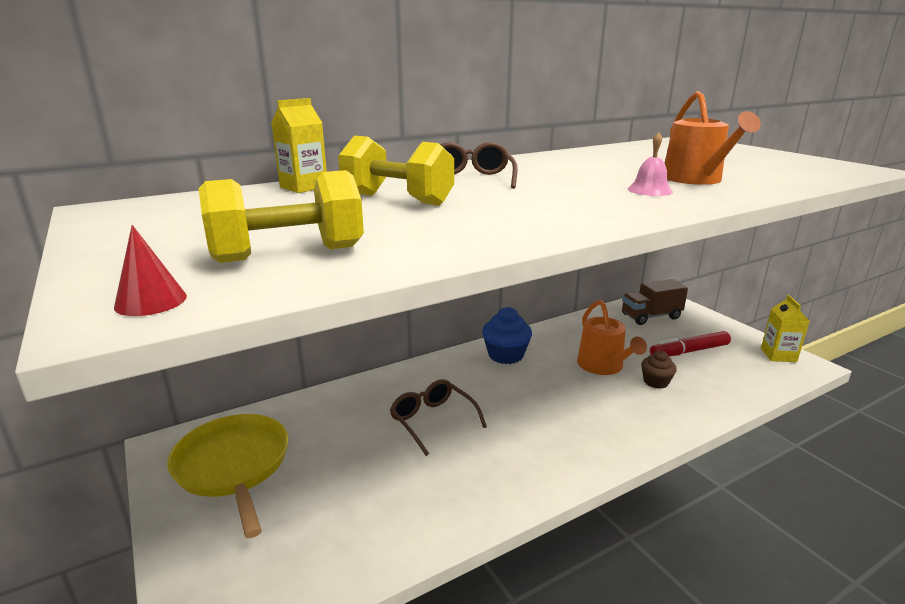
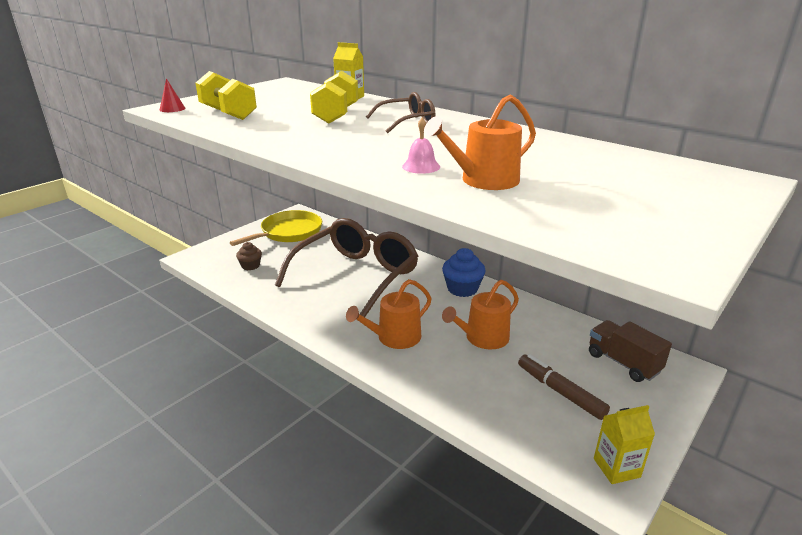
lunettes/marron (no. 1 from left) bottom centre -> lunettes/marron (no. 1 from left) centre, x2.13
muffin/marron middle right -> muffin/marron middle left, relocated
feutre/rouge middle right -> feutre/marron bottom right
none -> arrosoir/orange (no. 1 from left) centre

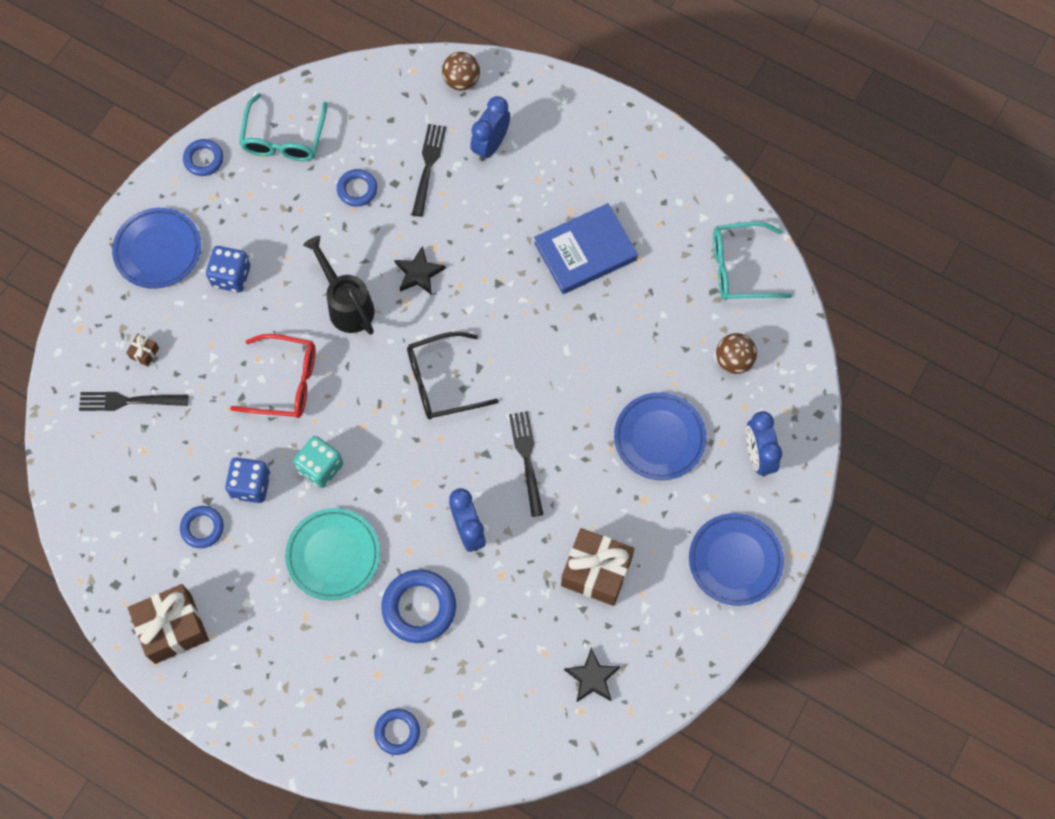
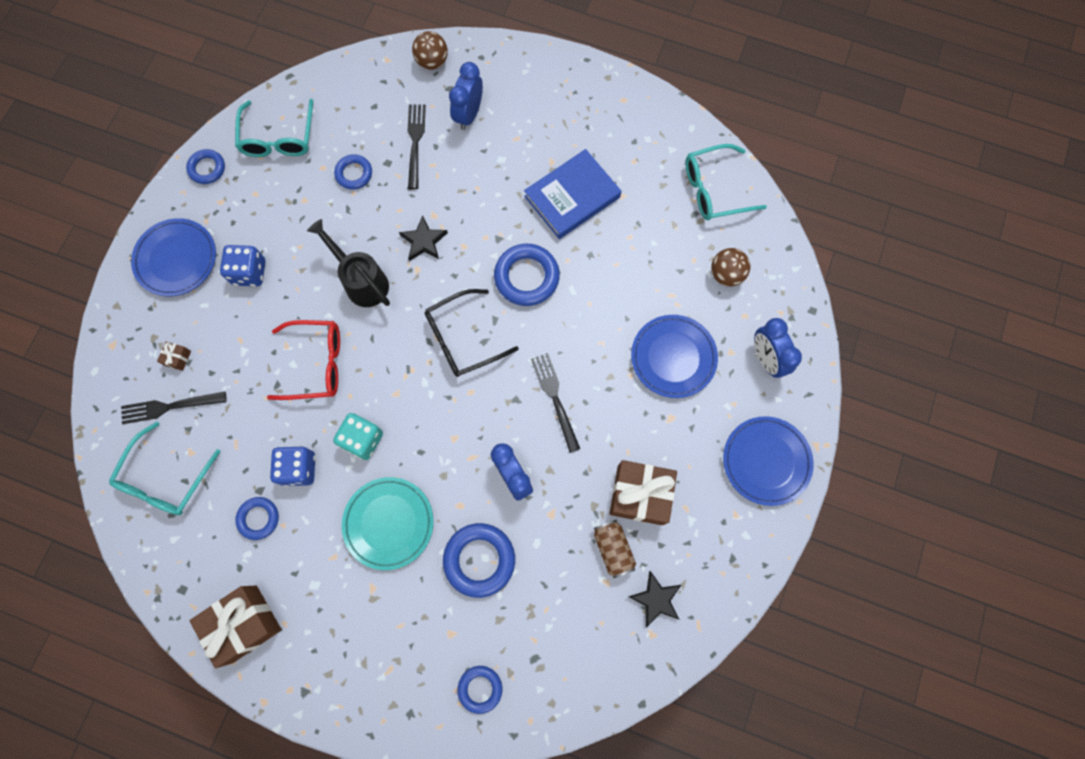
none -> lunettes/turquoise (no. 1 from left) middle left
none -> anneau/bleu (no. 6 from left) centre
none -> canette/marron bottom centre

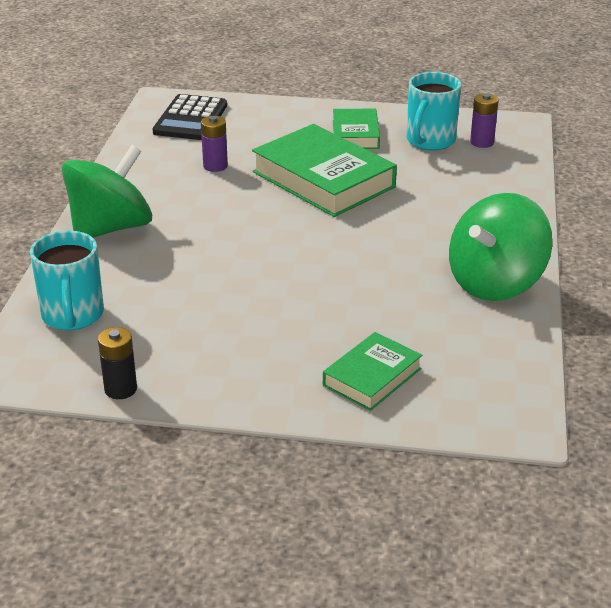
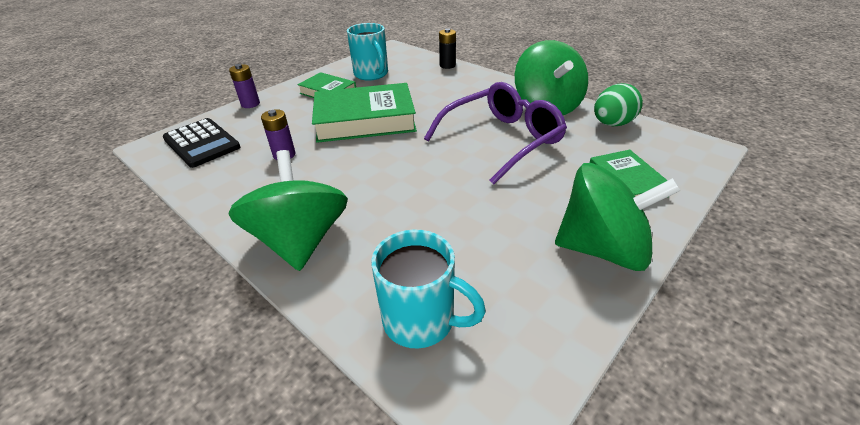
pile/noir middle left -> pile/noir top centre, relocated
pile/violet (no. 2 from left in the first image) top right -> pile/violet (no. 1 from left) top left, relocated
none -> lunettes/violet top centre
none -> toupie/vert (no. 3 from left) middle right
none -> œuf/vert top right

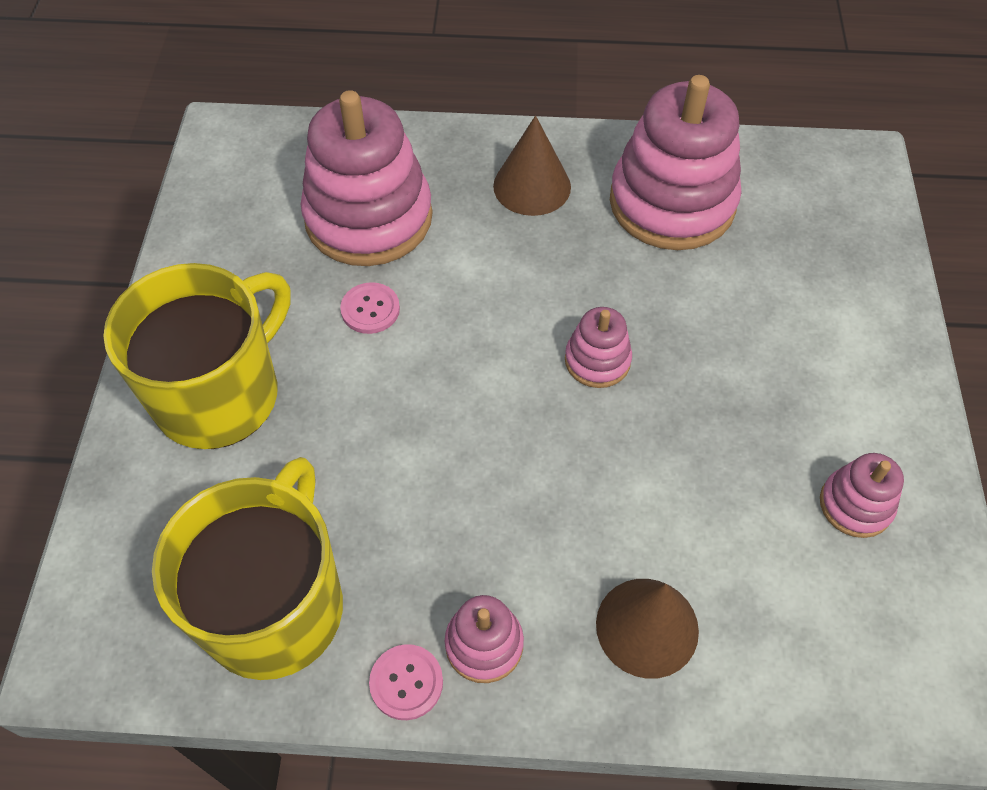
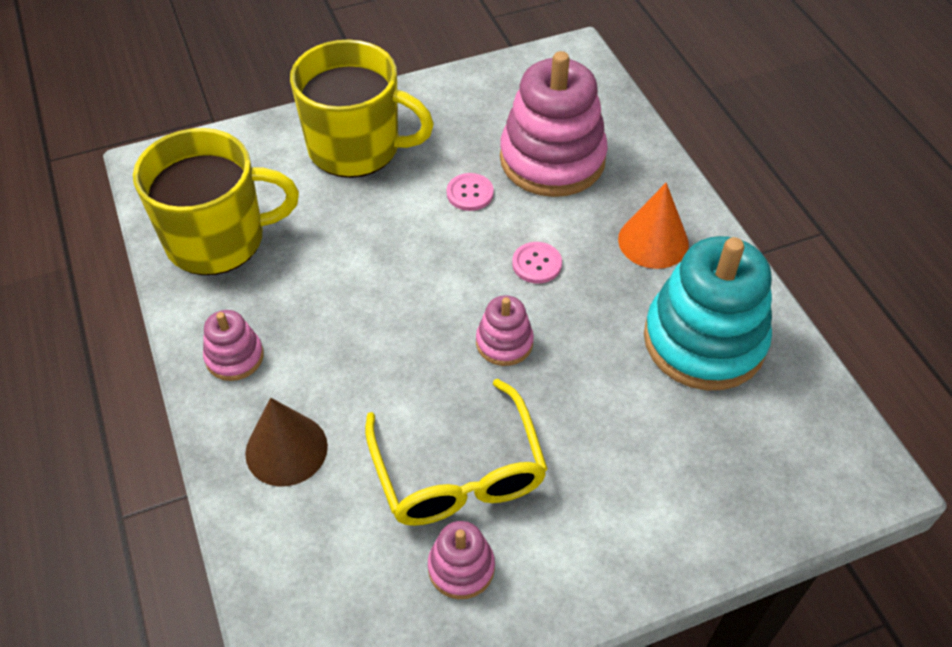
bouton/rose (no. 2 from left) bottom centre -> bouton/rose (no. 2 from left) centre, relocated
cône/marron (no. 1 from left) top centre -> cône/orange middle right
jouet à empiler/rose (no. 4 from left) top right -> jouet à empiler/turquoise middle right
none -> lunettes/jaune bottom centre

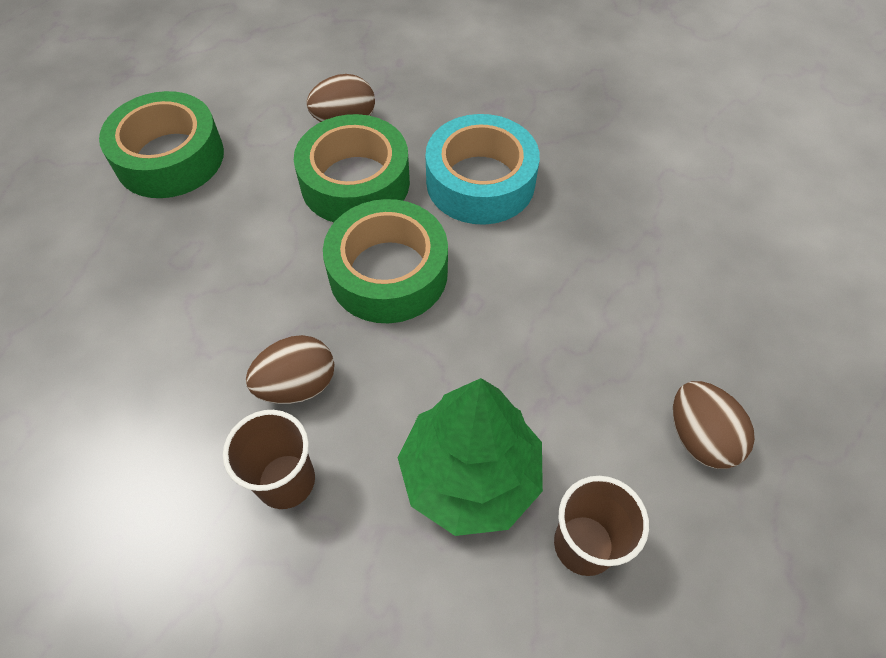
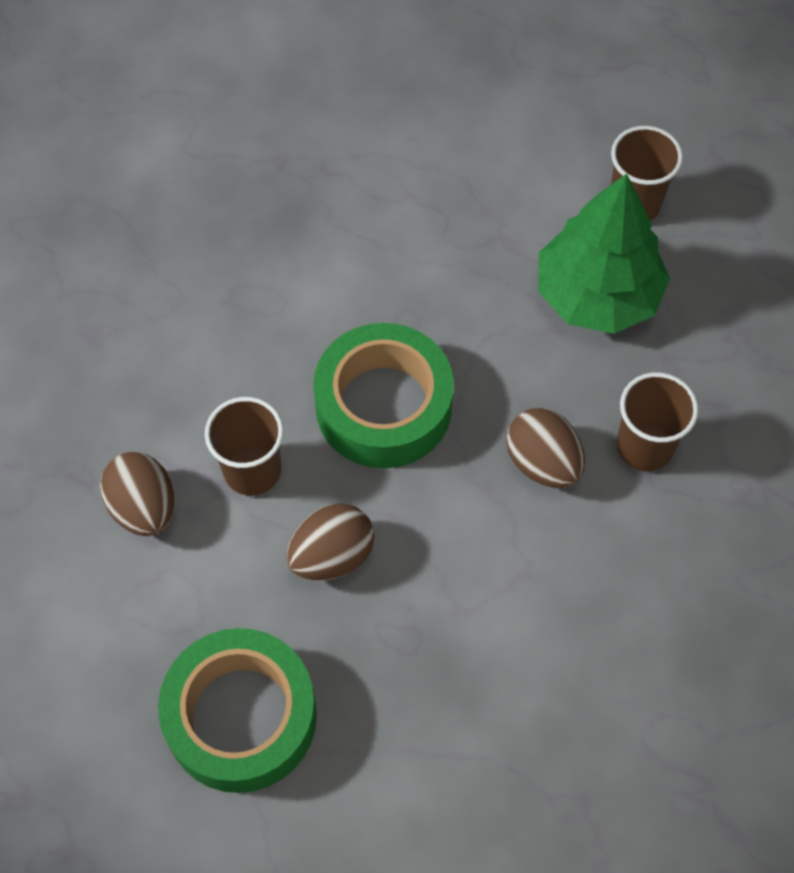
ruban adhésif/vert (no. 2 from left) top centre -> gobelet/marron (no. 1 from left) middle left
ruban adhésif/turquoise top centre -> none
œuf/marron (no. 3 from left in the first image) middle right -> œuf/marron (no. 2 from left) centre, relocated

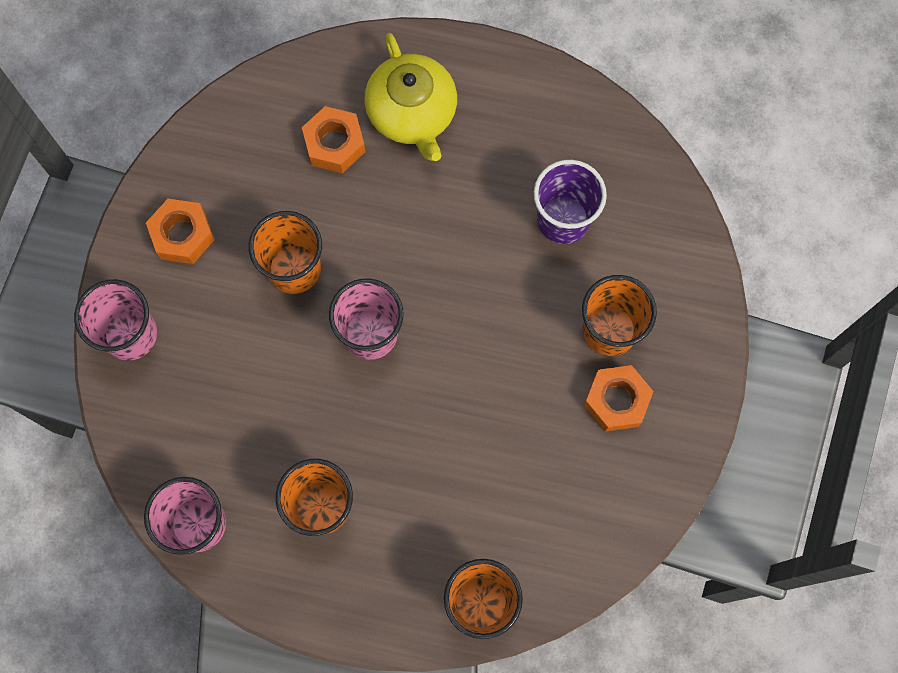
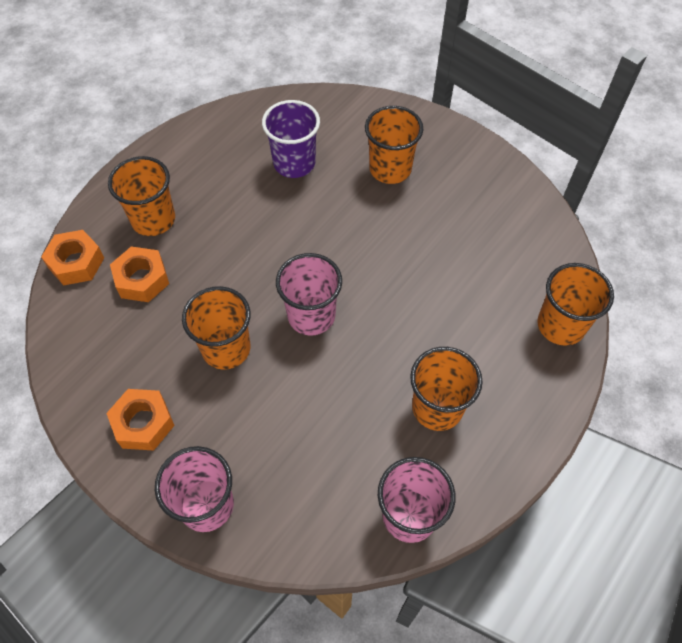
théière/jaune top centre -> gobelet/orange (no. 1 from left) top left
écrou/orange (no. 3 from left in the first image) middle right -> écrou/orange (no. 1 from left) middle left, relocated

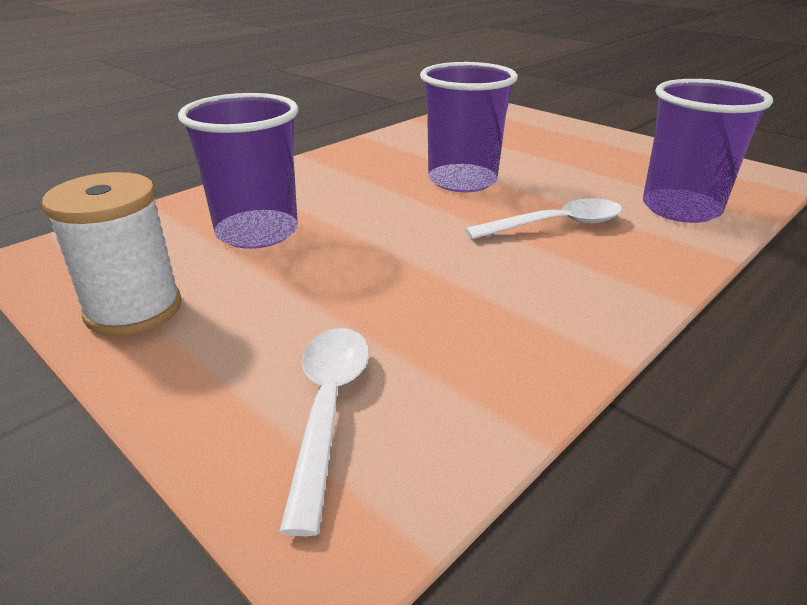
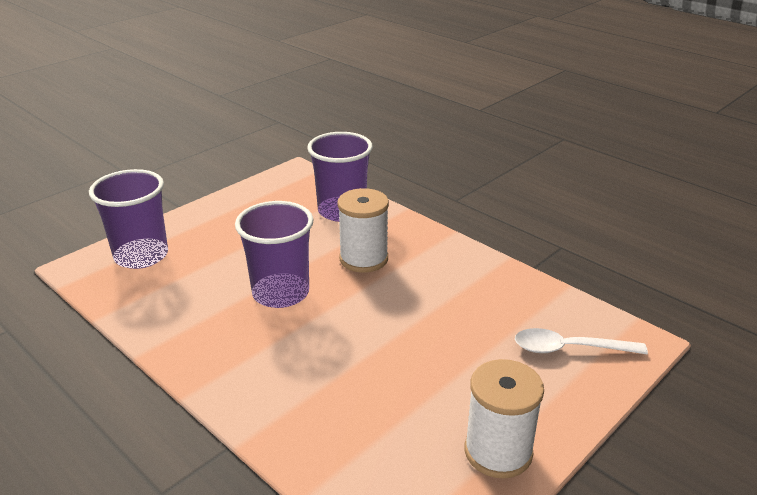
gobelet/violet (no. 1 from left) top left -> gobelet/violet (no. 1 from left) middle left, relocated
cuillère/blanc (no. 2 from left) middle right -> bobine/blanc (no. 1 from left) centre

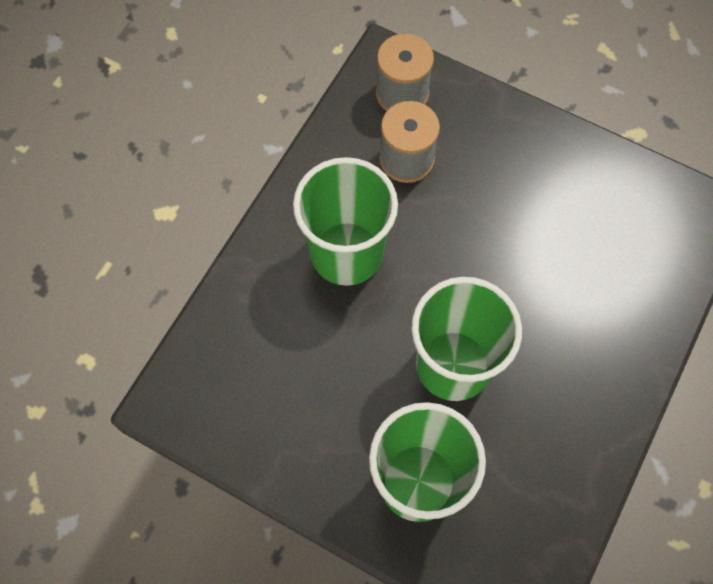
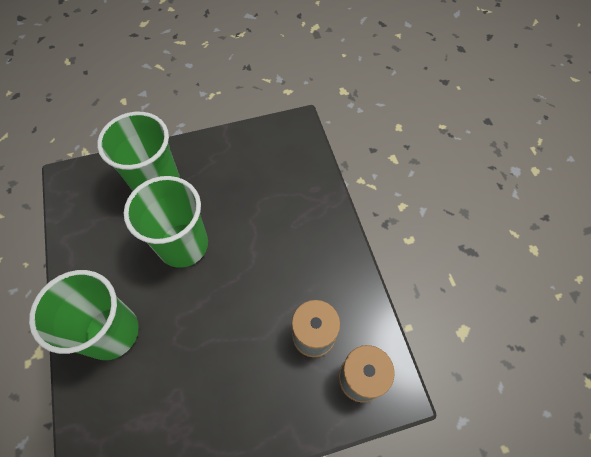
gobelet/vert (no. 1 from left) centre -> gobelet/vert (no. 1 from left) bottom left, relocated

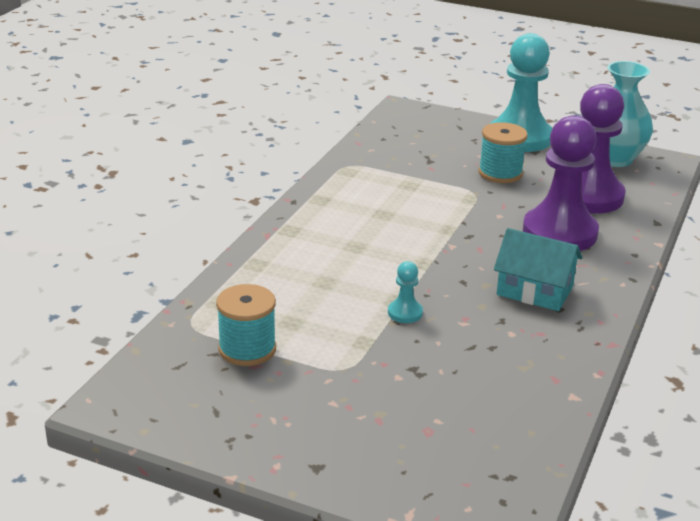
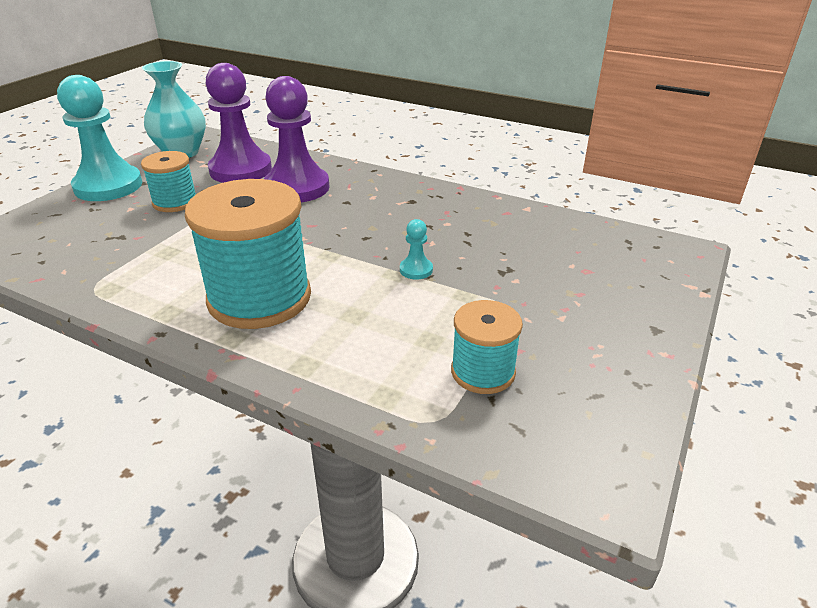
maison/turquoise middle right -> none
none -> bobine/turquoise (no. 2 from left) middle left

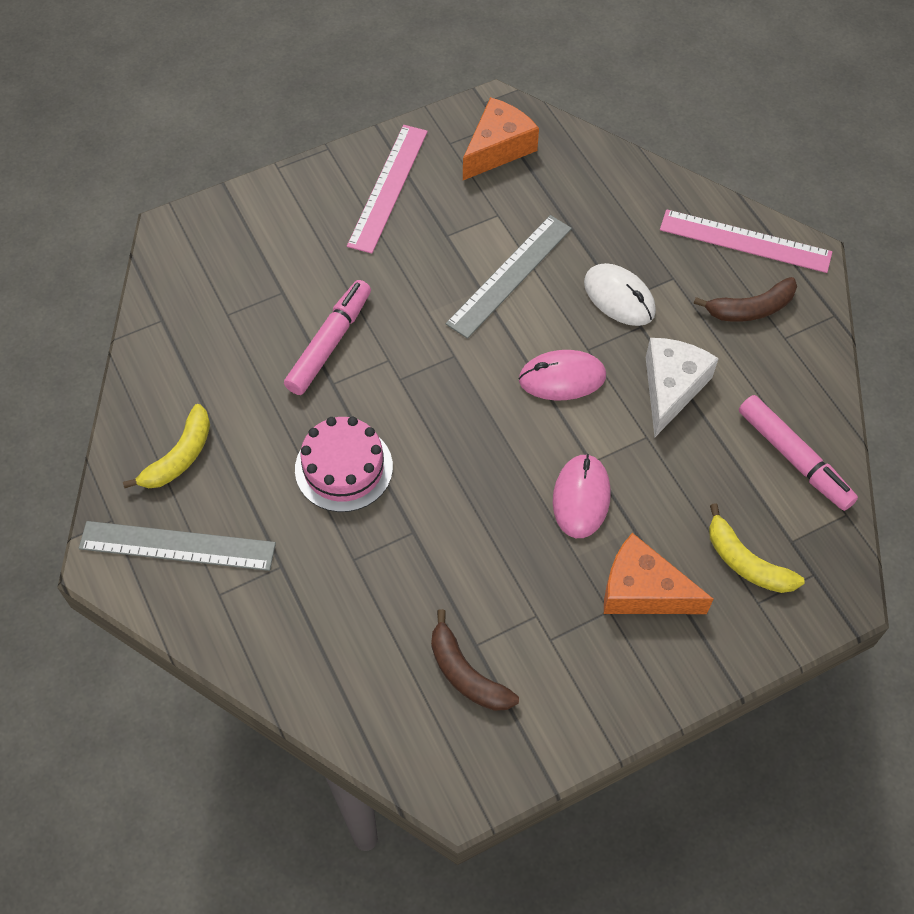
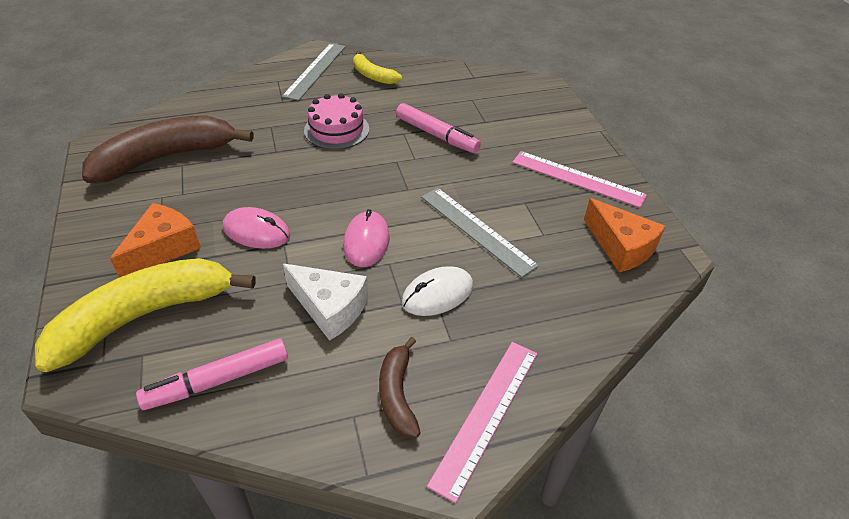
banane/marron (no. 1 from left) bottom centre -> banane/marron (no. 1 from left) top left, x1.98
banane/jaune (no. 2 from left in the first image) middle right -> banane/jaune (no. 1 from left) middle left, x1.98

